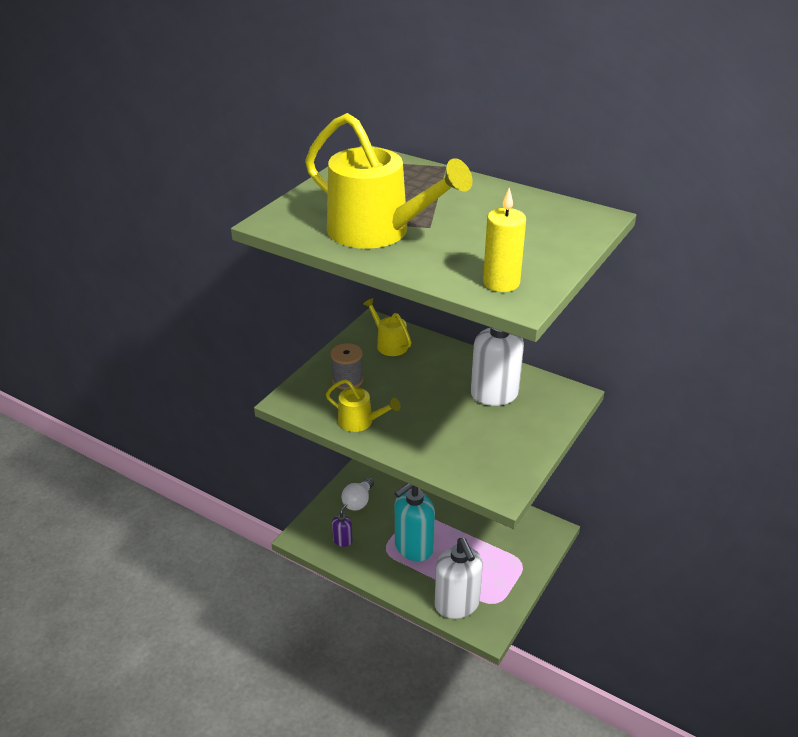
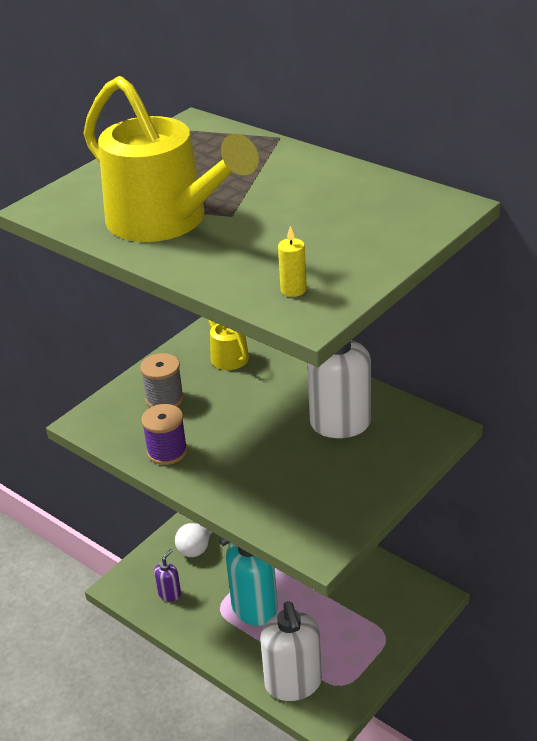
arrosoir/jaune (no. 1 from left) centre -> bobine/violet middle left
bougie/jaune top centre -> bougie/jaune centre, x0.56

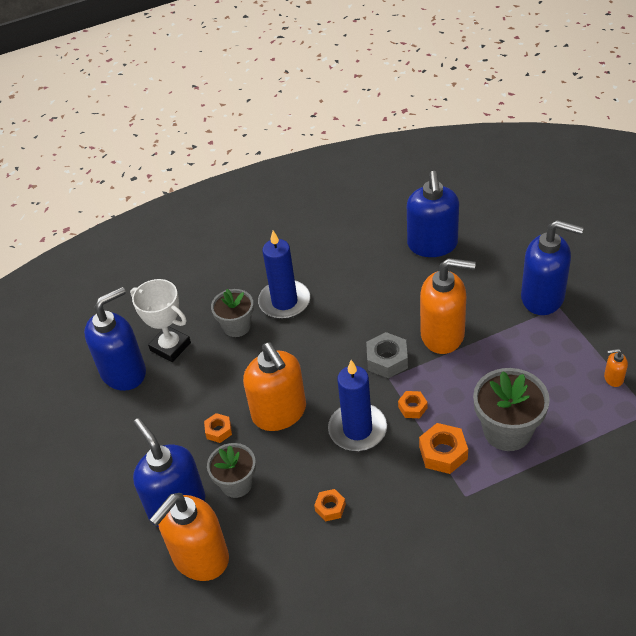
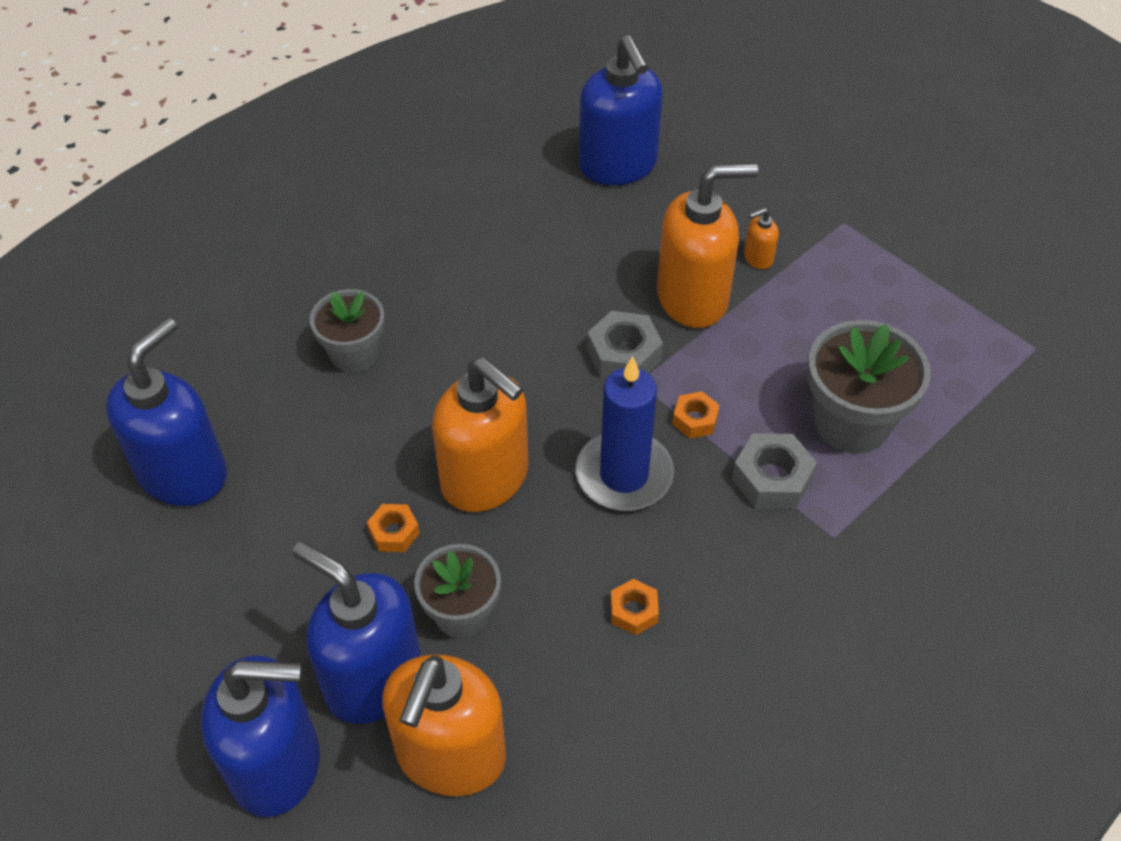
trophée/blanc middle left -> none
bougie/bleu (no. 1 from left) centre -> none
écrou/orange (no. 4 from left) bottom right -> écrou/gris (no. 2 from left) middle right
distributeur de savon/bleu (no. 4 from left in the first image) middle right -> distributeur de savon/bleu (no. 2 from left) bottom left, relocated
distributeur de savon/orange (no. 4 from left) middle right -> distributeur de savon/orange (no. 4 from left) top right, relocated

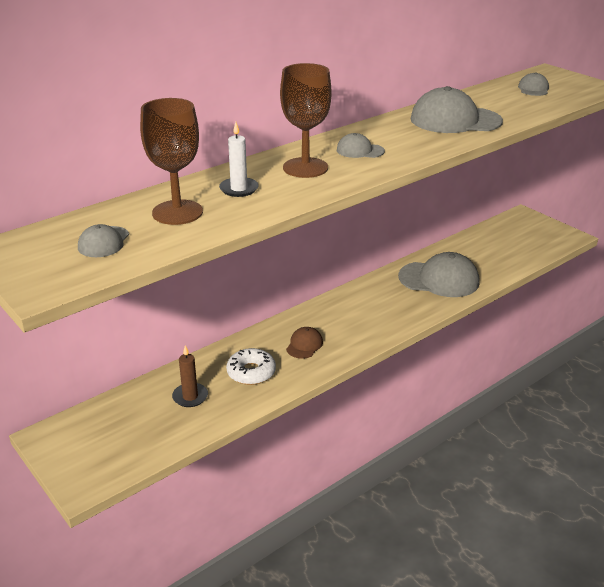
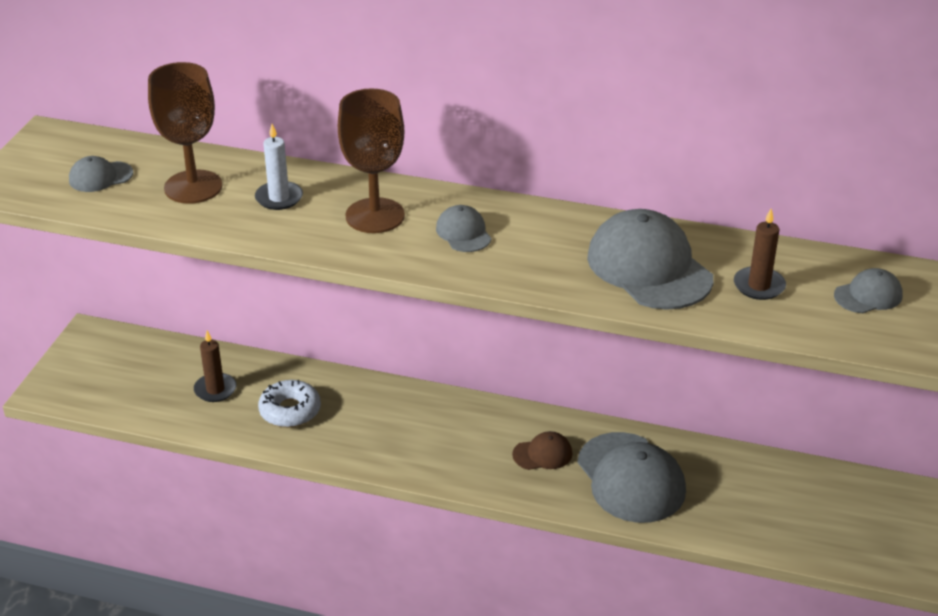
casquette/marron centre -> casquette/marron bottom centre, relocated
none -> bougie/marron (no. 2 from left) middle right

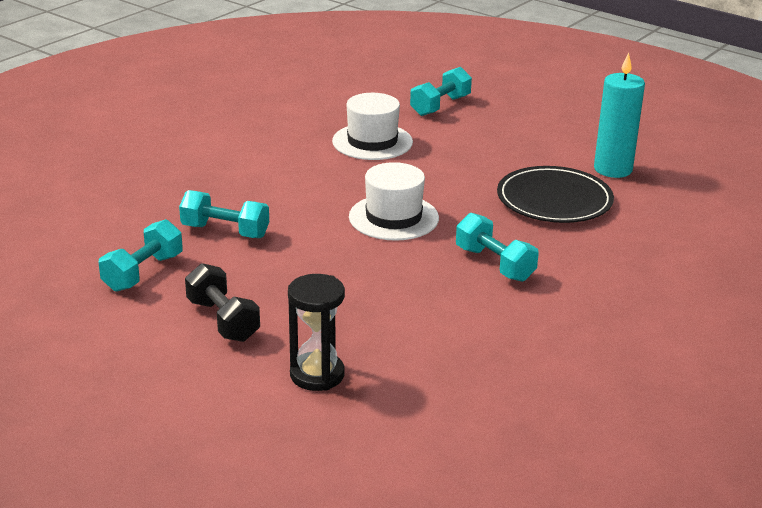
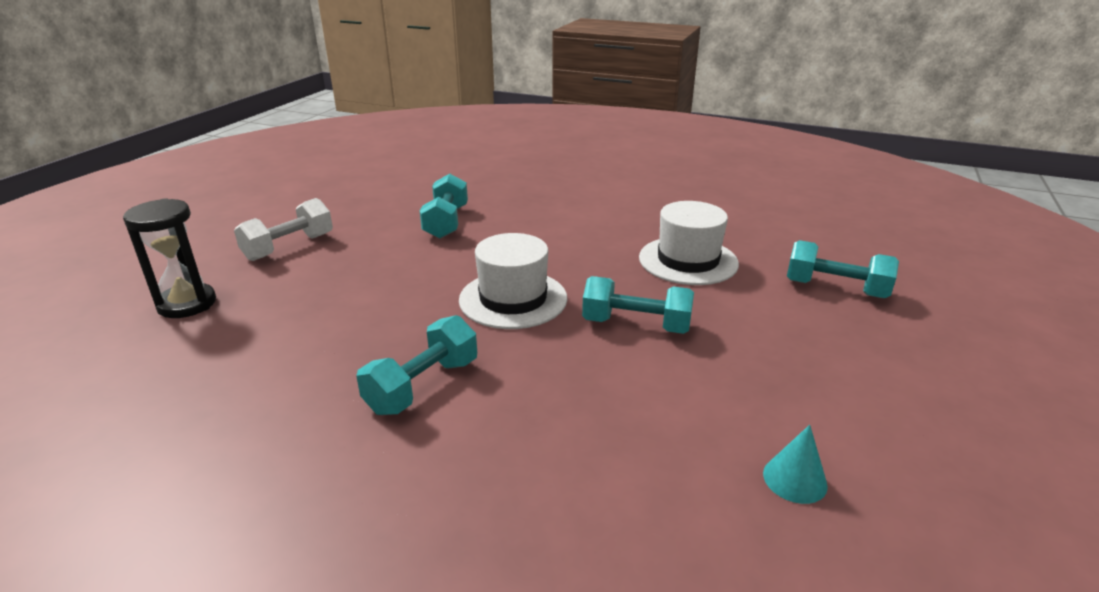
haltère/turquoise (no. 1 from left in the first image) middle left -> haltère/turquoise (no. 3 from left) centre, relocated
haltère/noir middle left -> haltère/blanc middle left
assiette/noir middle right -> none
bougie/turquoise top right -> cône/turquoise bottom right

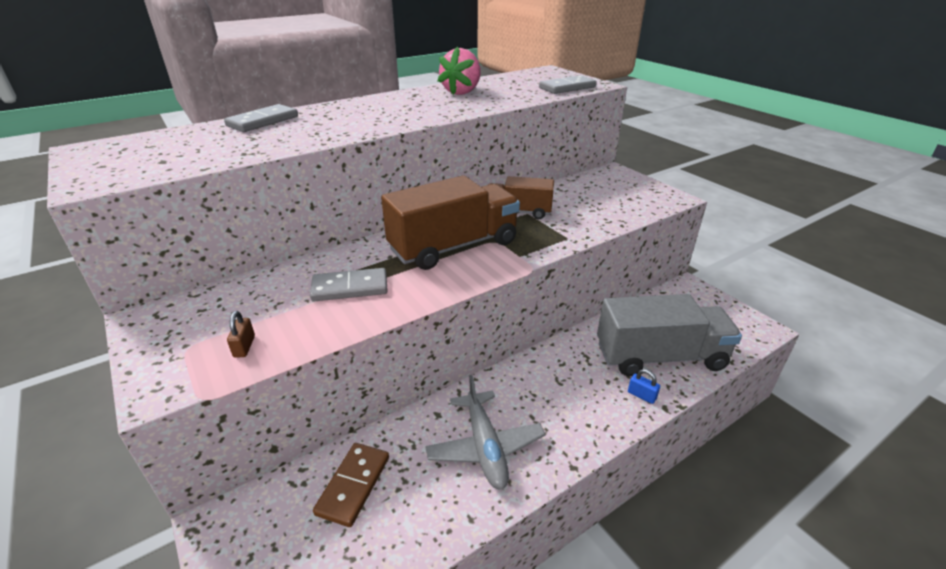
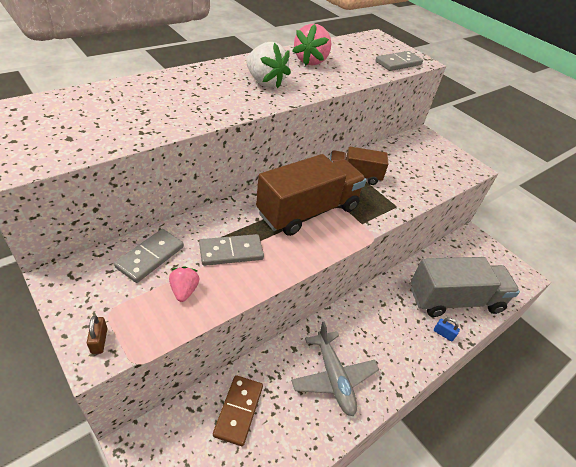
domino/gris (no. 1 from left) top left -> domino/gris (no. 1 from left) middle left, relocated
cadenas/marron middle left -> cadenas/marron bottom left, relocated
none -> fraise/rose (no. 1 from left) middle left
none -> fraise/blanc top centre

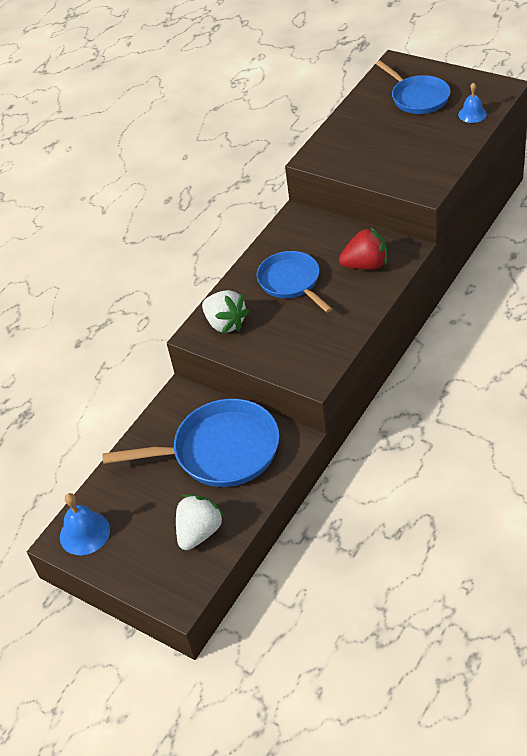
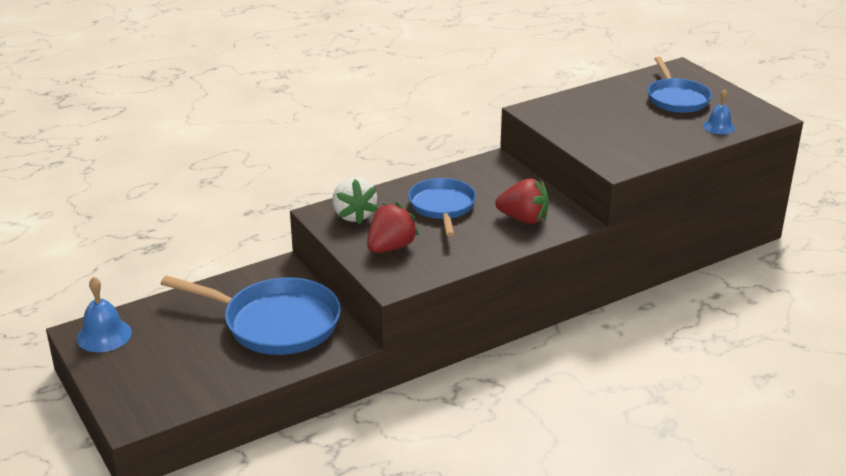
fraise/blanc (no. 1 from left) bottom centre -> none
none -> fraise/rouge (no. 1 from left) centre

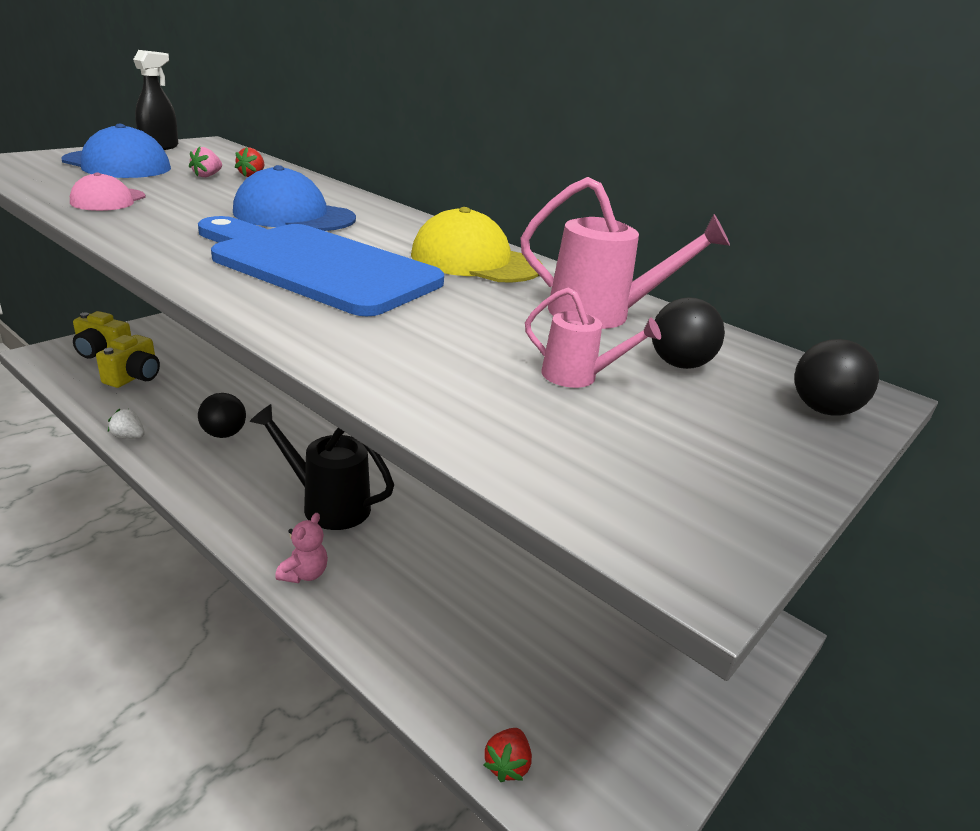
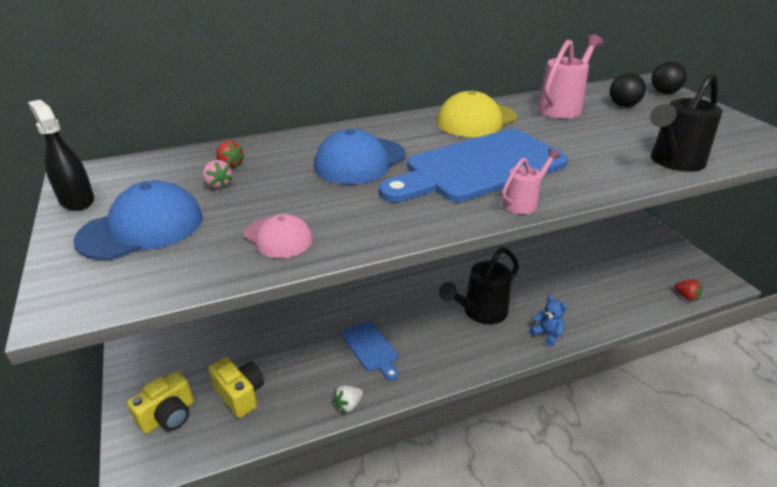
balle/noir (no. 1 from left) middle left -> planche à découper/bleu (no. 1 from left) bottom centre
ours en peluche/rose middle left -> ours en peluche/bleu middle right
arrosoir/rose (no. 1 from left) centre -> arrosoir/rose (no. 1 from left) middle right, relocated
none -> arrosoir/noir (no. 2 from left) top right

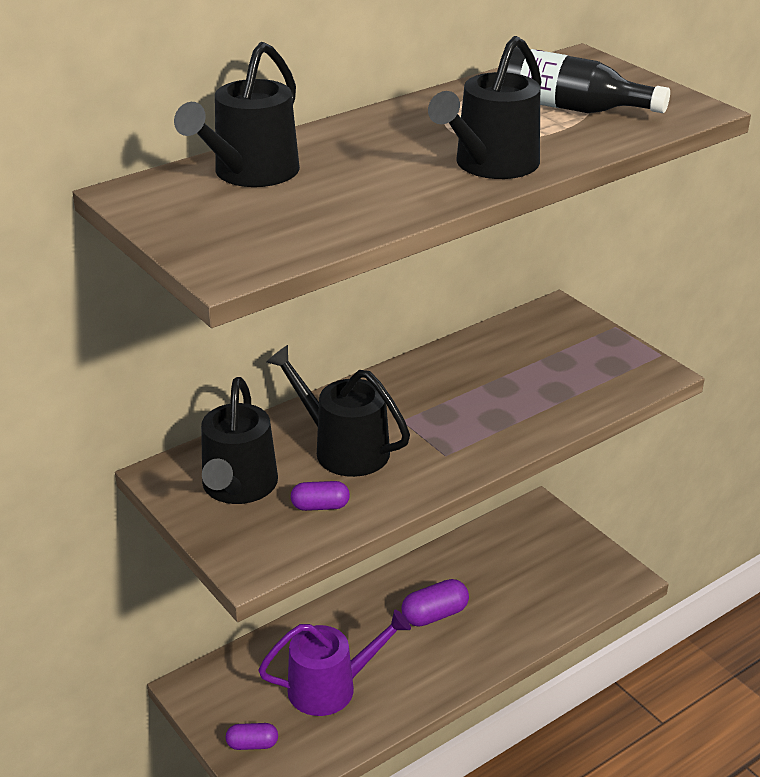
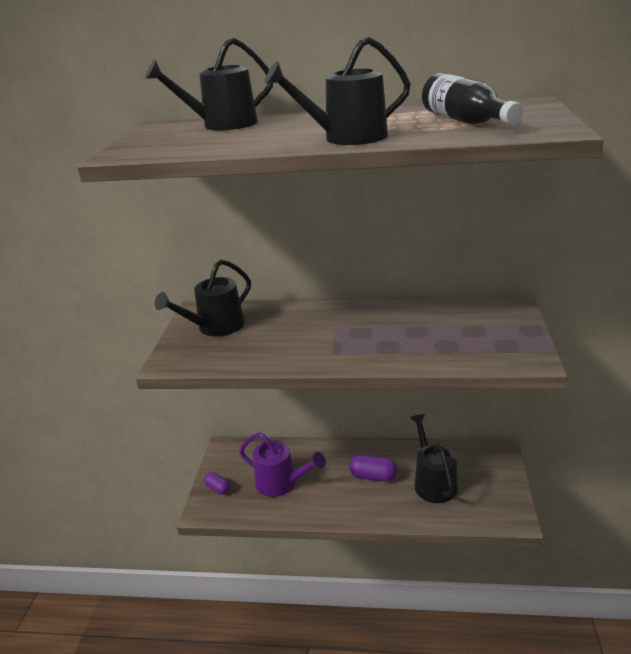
arrosoir/noir (no. 3 from left in the first image) centre -> arrosoir/noir (no. 4 from left) bottom right, relocated
gélule/violet (no. 2 from left) centre -> none

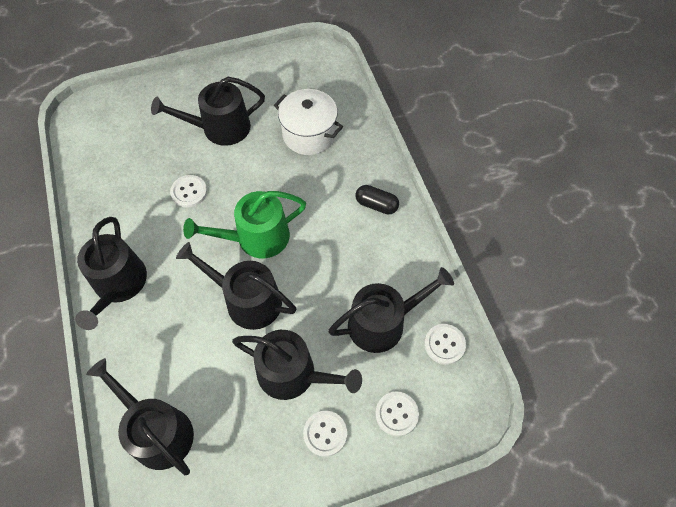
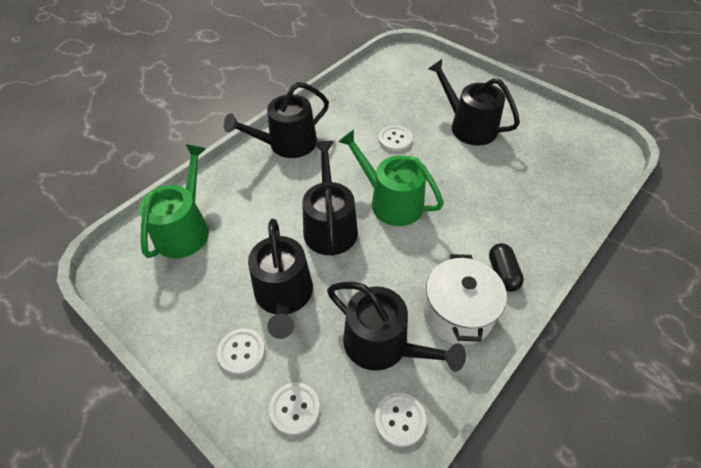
arrosoir/noir (no. 2 from left) bottom left -> arrosoir/vert (no. 1 from left) middle left
marmite/blanc top centre -> marmite/blanc centre, relocated

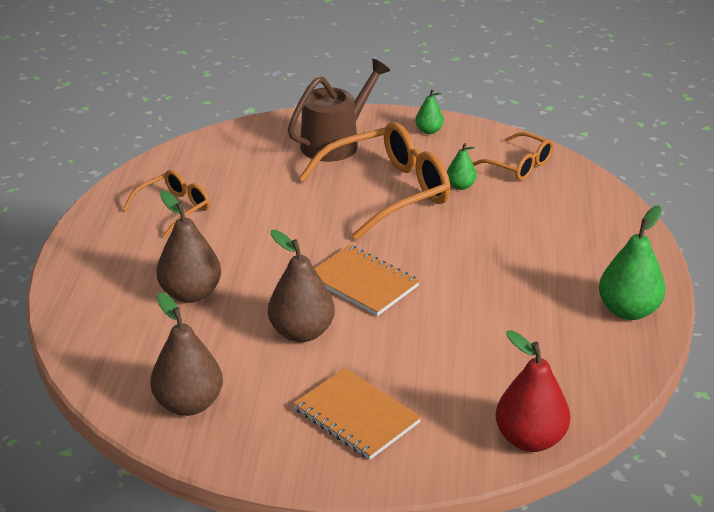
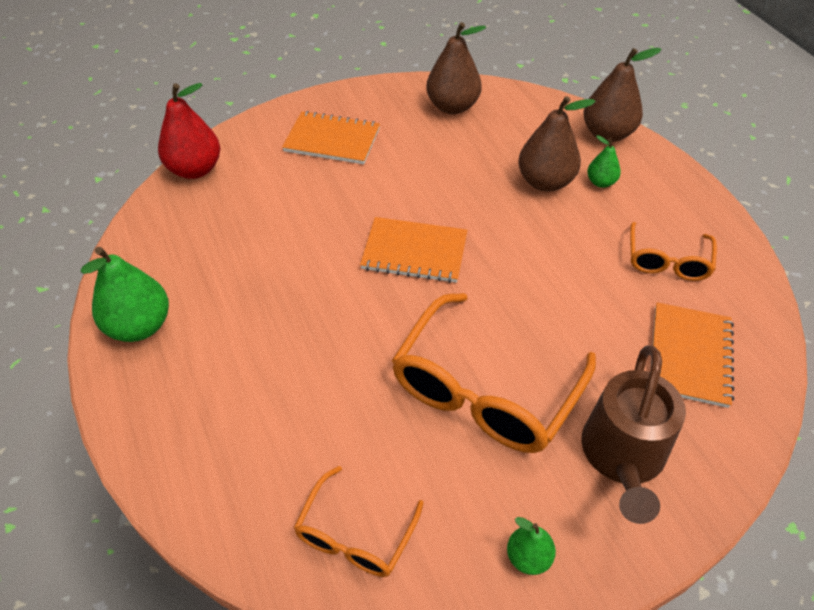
poire/marron (no. 3 from left) centre -> poire/marron (no. 3 from left) top right, relocated
poire/vert (no. 2 from left in the first image) top centre -> poire/vert (no. 3 from left) top right, relocated
lunettes/orange (no. 3 from left in the first image) top right -> lunettes/orange (no. 1 from left) bottom centre, 75 degrees counterclockwise
none -> carnet/orange (no. 3 from left) middle right

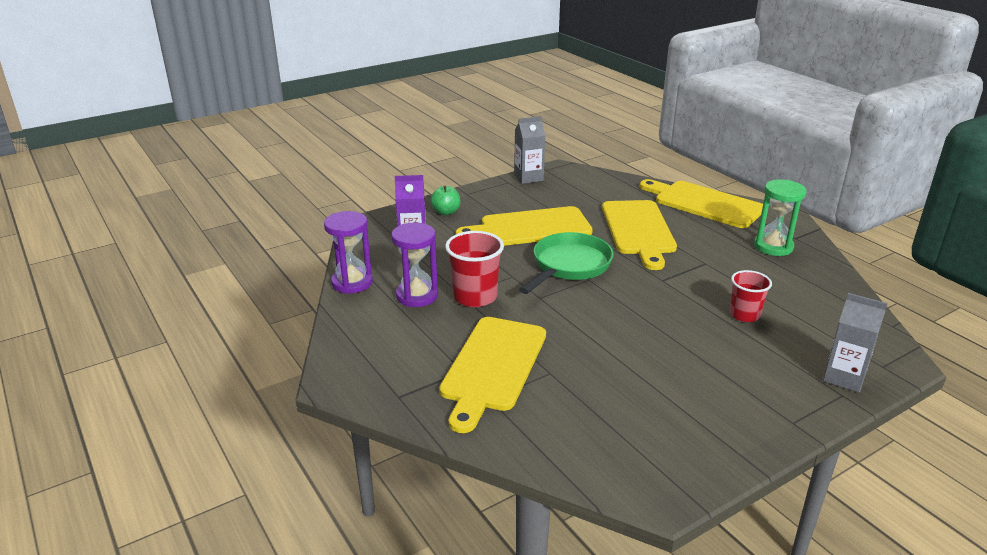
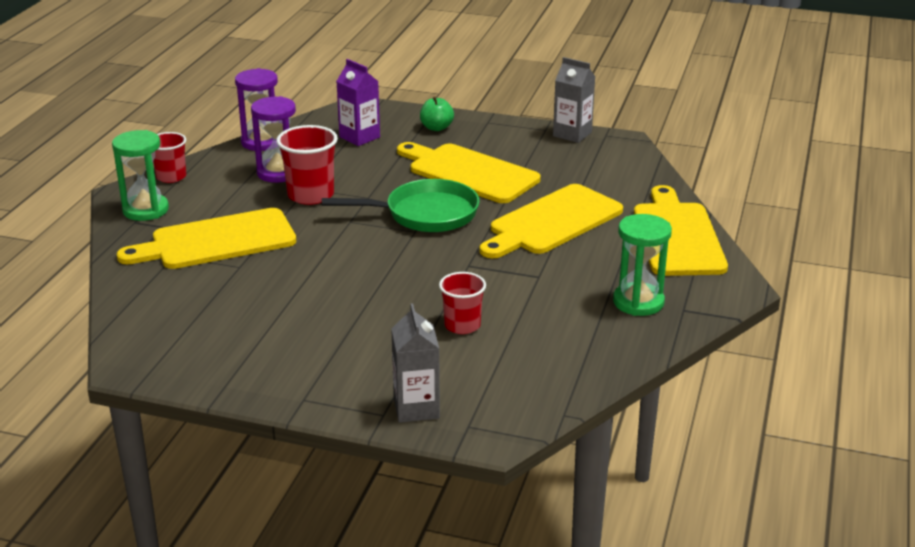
none -> sablier/vert (no. 1 from left) top left
none -> gobelet/rouge (no. 1 from left) top left

